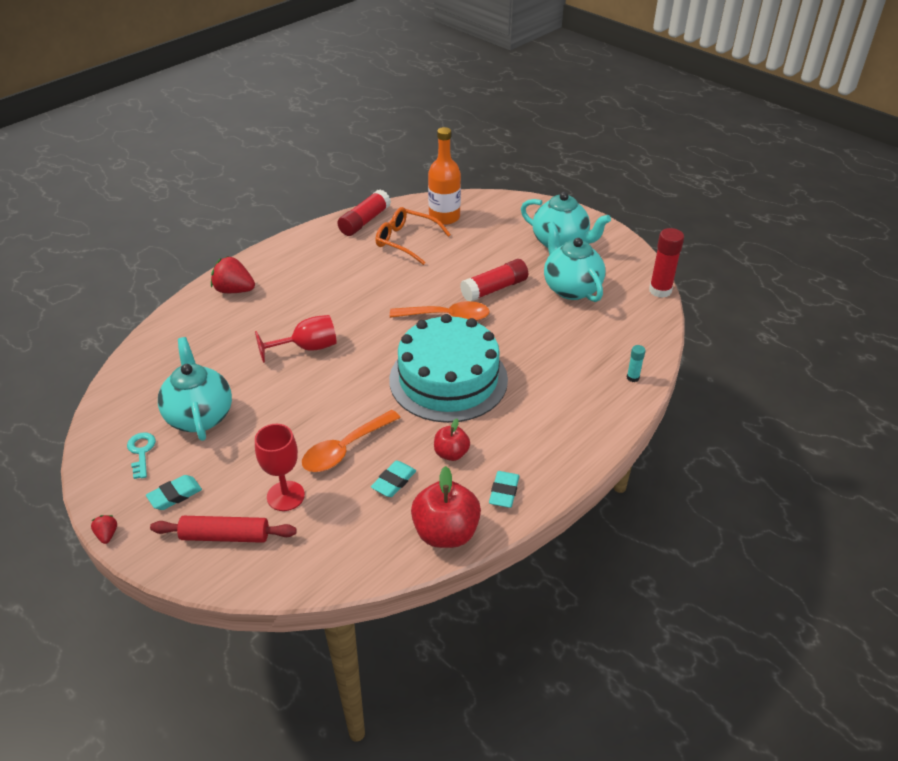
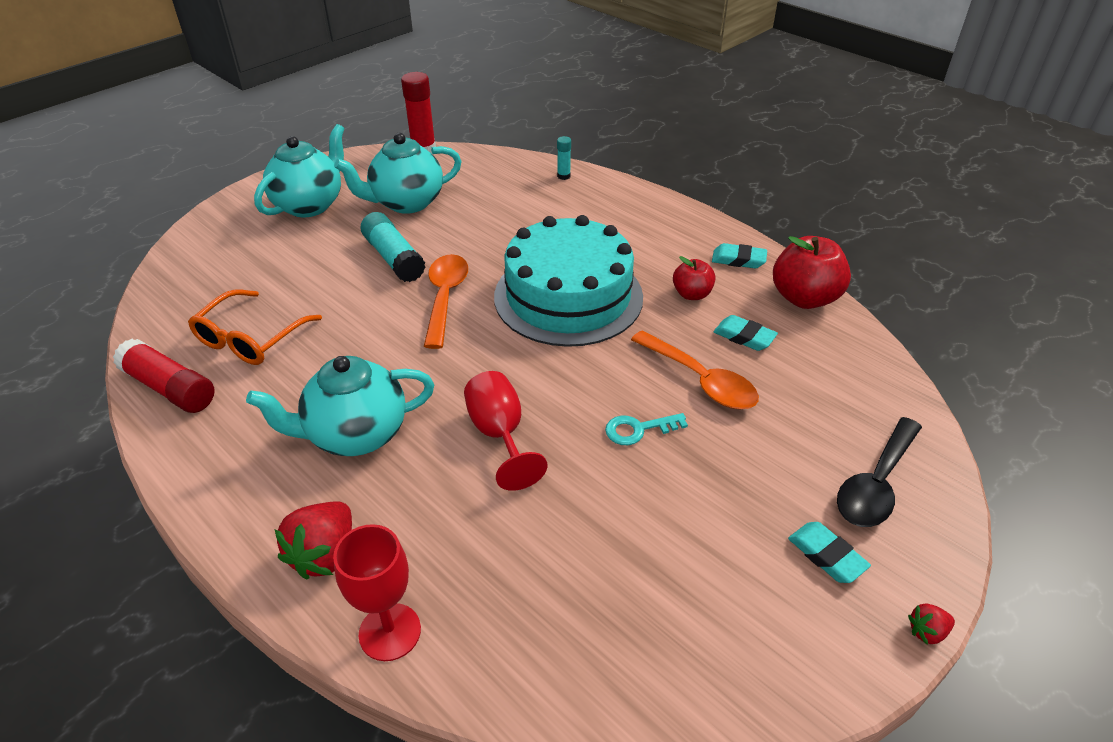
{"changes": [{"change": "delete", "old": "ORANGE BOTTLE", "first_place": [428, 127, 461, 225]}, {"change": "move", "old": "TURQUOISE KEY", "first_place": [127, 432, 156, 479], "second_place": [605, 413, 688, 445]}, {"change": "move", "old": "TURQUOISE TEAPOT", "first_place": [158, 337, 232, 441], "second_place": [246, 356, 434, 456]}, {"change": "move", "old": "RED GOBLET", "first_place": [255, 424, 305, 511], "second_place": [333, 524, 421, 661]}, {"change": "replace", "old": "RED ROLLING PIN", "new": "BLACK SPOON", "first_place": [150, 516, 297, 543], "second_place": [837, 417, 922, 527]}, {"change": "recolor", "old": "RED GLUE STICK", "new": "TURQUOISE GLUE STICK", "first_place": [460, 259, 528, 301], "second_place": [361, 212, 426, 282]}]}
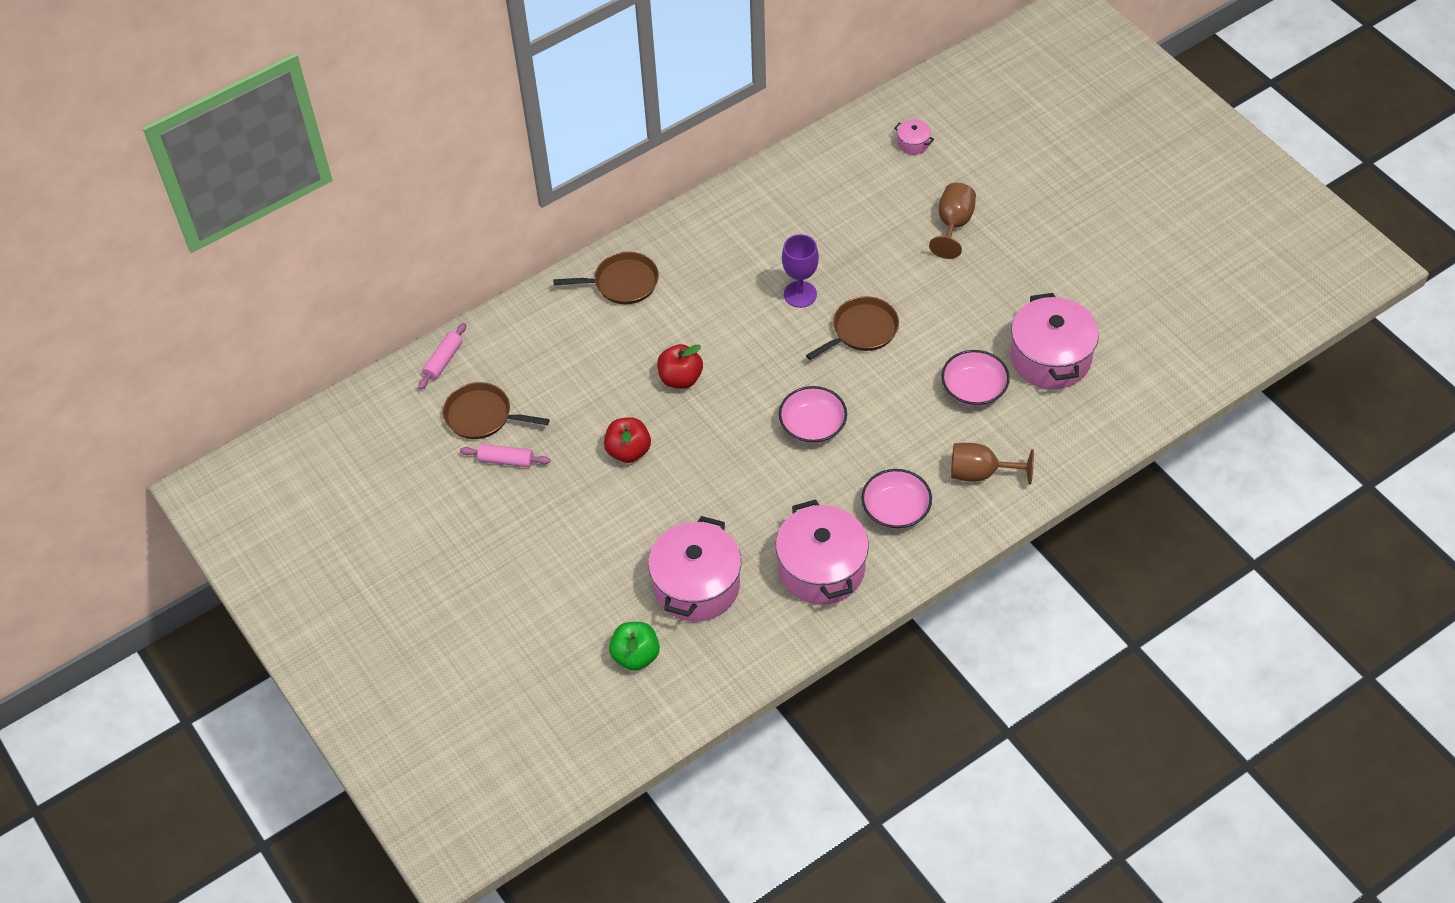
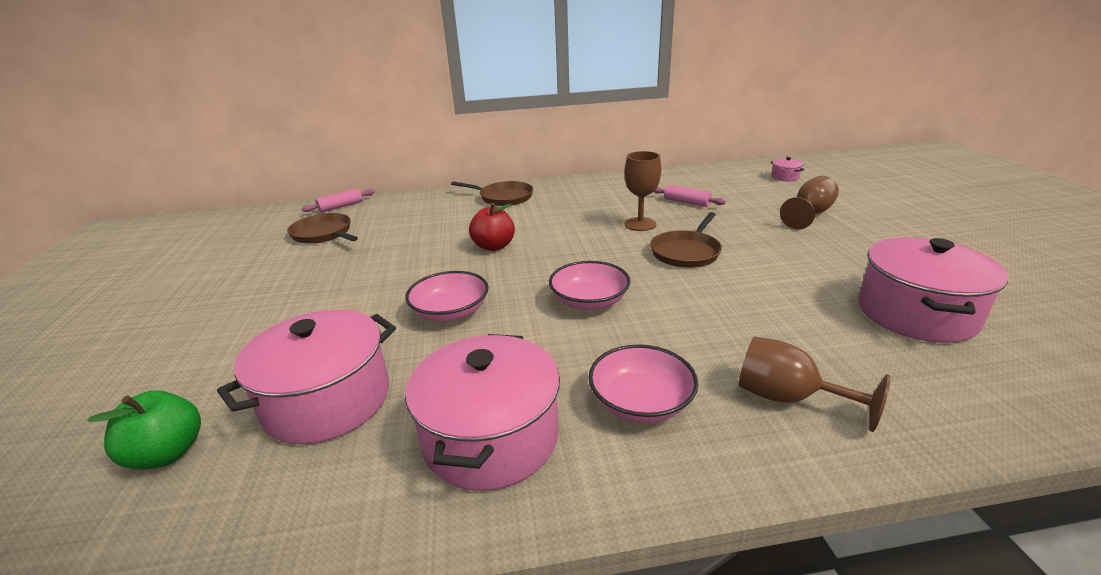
{"changes": [{"change": "delete", "old": "RED APPLE", "first_place": [604, 417, 651, 463]}, {"change": "move", "old": "PINK ROLLING PIN", "first_place": [460, 444, 550, 467], "second_place": [654, 185, 726, 207]}, {"change": "move", "old": "PINK BOWL", "first_place": [941, 350, 1010, 406], "second_place": [405, 271, 489, 322]}, {"change": "recolor", "old": "PURPLE GOBLET", "new": "BROWN GOBLET", "first_place": [782, 234, 819, 308], "second_place": [625, 151, 661, 231]}, {"change": "rotate", "old": "BROWN PAN", "first_place": [806, 296, 899, 360], "second_place": [650, 212, 722, 268], "degrees": 135}]}
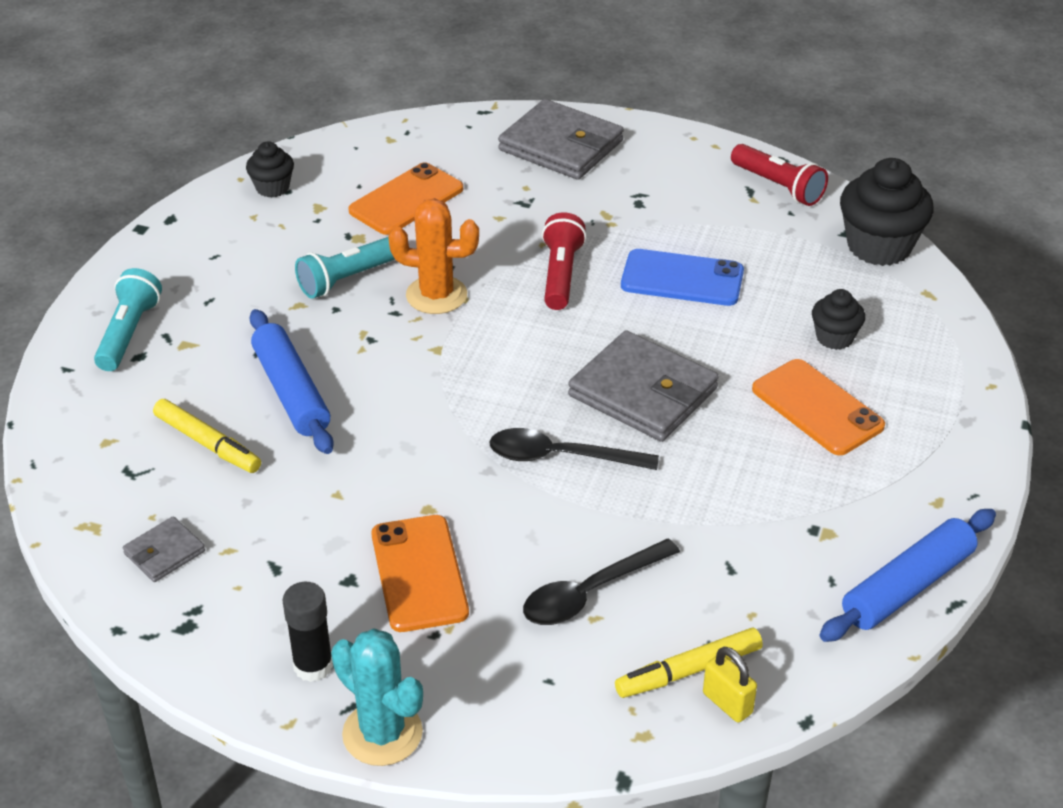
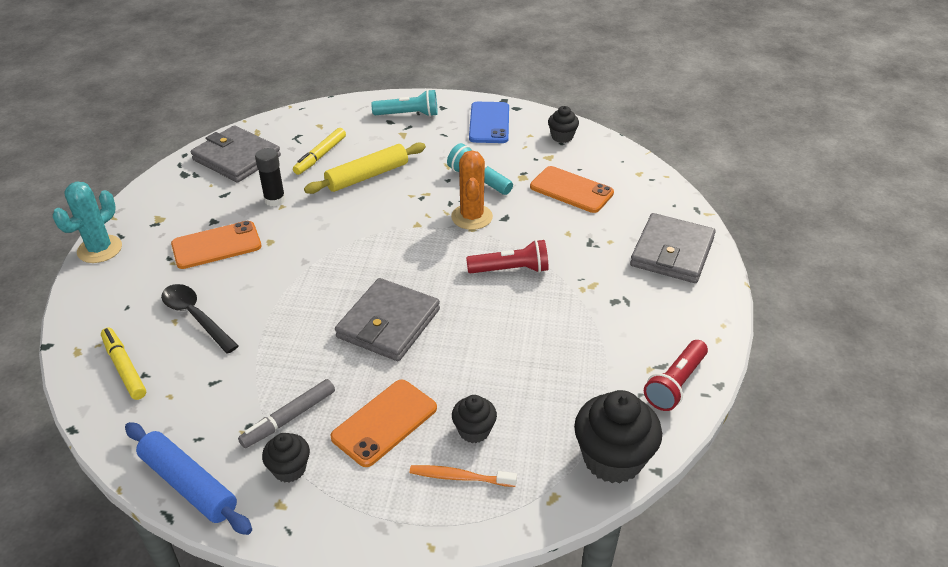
{"changes": [{"change": "delete", "old": "BLACK SPOON", "first_place": [489, 428, 659, 470]}, {"change": "delete", "old": "YELLOW PADLOCK", "first_place": [703, 647, 757, 723]}, {"change": "insert", "new": "GREY MARKER", "second_place": [238, 379, 335, 448]}, {"change": "insert", "new": "BLACK CUPCAKE", "second_place": [262, 433, 310, 482]}, {"change": "insert", "new": "ORANGE TOOTHBRUSH", "second_place": [410, 465, 517, 487]}, {"change": "move", "old": "BLACK GLUE STICK", "first_place": [282, 582, 333, 682], "second_place": [255, 148, 286, 207]}, {"change": "move", "old": "BLUE PHONE", "first_place": [621, 249, 744, 306], "second_place": [469, 102, 509, 143]}, {"change": "recolor", "old": "BLUE ROLLING PIN", "new": "YELLOW ROLLING PIN", "first_place": [250, 309, 334, 454], "second_place": [304, 142, 426, 194]}, {"change": "resize", "old": "GREY WALLET", "first_place": [123, 516, 205, 582], "second_place": [191, 125, 281, 183], "factor": 2.05}]}
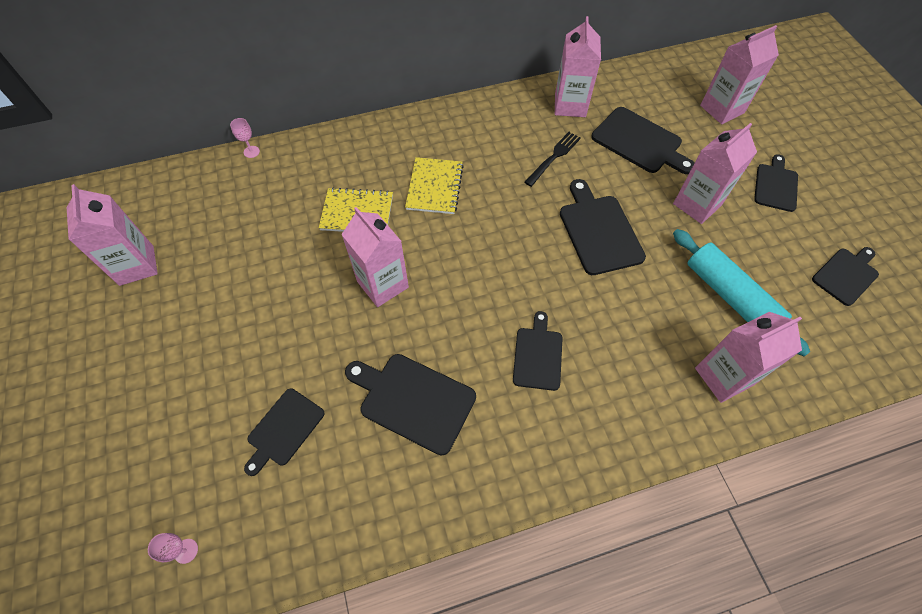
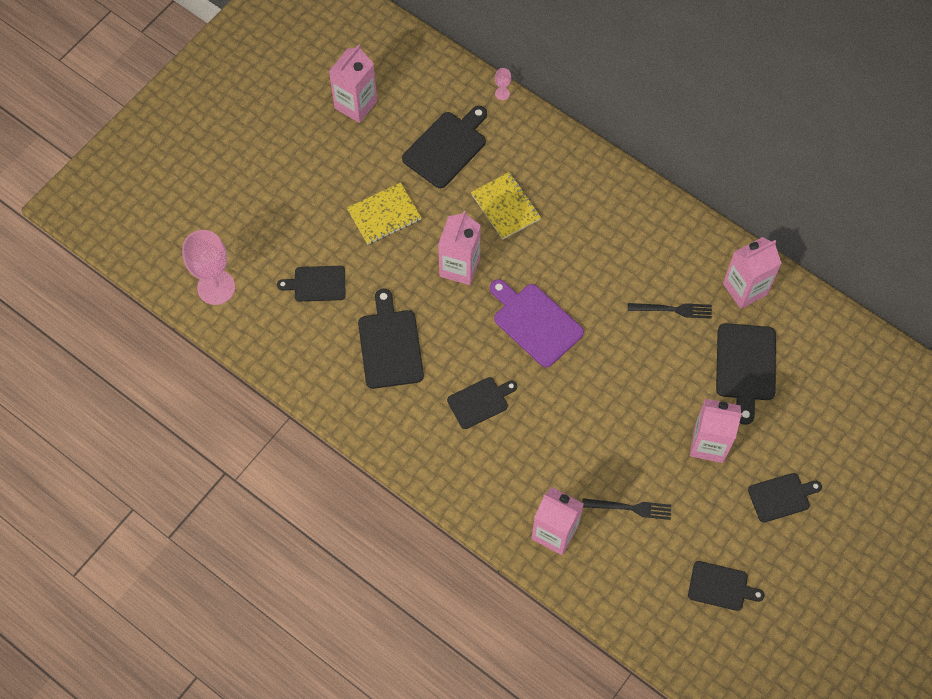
{"changes": [{"change": "delete", "old": "PINK CARTON", "first_place": [700, 25, 779, 124]}, {"change": "insert", "new": "PURPLE CUTTING BOARD", "second_place": [490, 279, 584, 368]}, {"change": "move", "old": "YELLOW NOTEBOOK", "first_place": [405, 157, 464, 214], "second_place": [347, 183, 422, 245]}, {"change": "move", "old": "BLACK CUTTING BOARD", "first_place": [560, 179, 646, 275], "second_place": [402, 106, 487, 188]}, {"change": "replace", "old": "TURQUOISE ROLLING PIN", "new": "BLACK FORK", "first_place": [673, 229, 810, 356], "second_place": [582, 498, 671, 520]}, {"change": "resize", "old": "PINK GOBLET", "first_place": [148, 533, 198, 564], "second_place": [182, 230, 235, 305], "factor": 2.4}]}
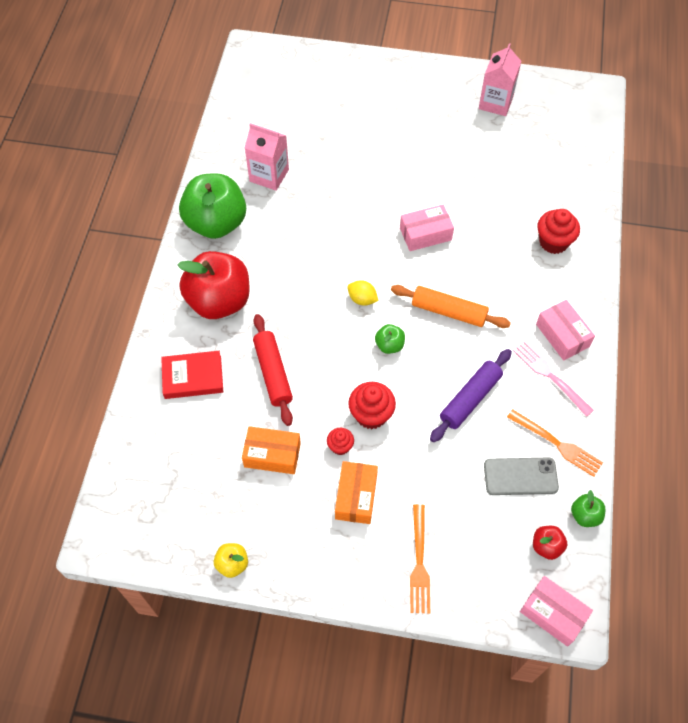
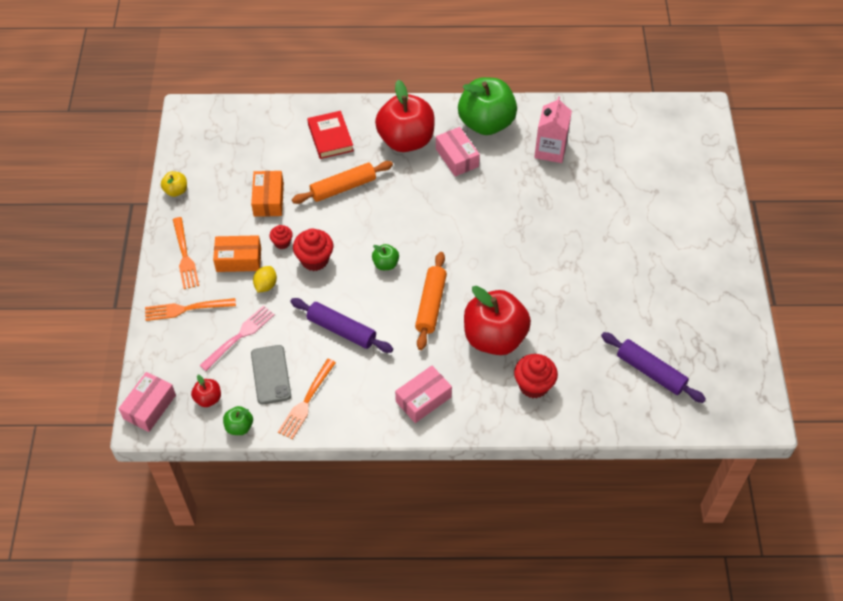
{"changes": [{"change": "delete", "old": "PINK CARTON", "first_place": [479, 43, 521, 116]}, {"change": "insert", "new": "ORANGE FORK", "second_place": [173, 217, 199, 289]}, {"change": "insert", "new": "RED APPLE", "second_place": [464, 286, 531, 355]}, {"change": "insert", "new": "PURPLE ROLLING PIN", "second_place": [601, 332, 706, 403]}, {"change": "move", "old": "YELLOW LEMON", "first_place": [347, 280, 378, 306], "second_place": [253, 266, 277, 292]}, {"change": "move", "old": "PINK BOX", "first_place": [400, 205, 454, 251], "second_place": [436, 127, 480, 177]}, {"change": "move", "old": "PINK FORK", "first_place": [513, 341, 594, 417], "second_place": [199, 305, 275, 371]}, {"change": "recolor", "old": "RED ROLLING PIN", "new": "ORANGE ROLLING PIN", "first_place": [253, 314, 293, 426], "second_place": [292, 161, 393, 204]}]}
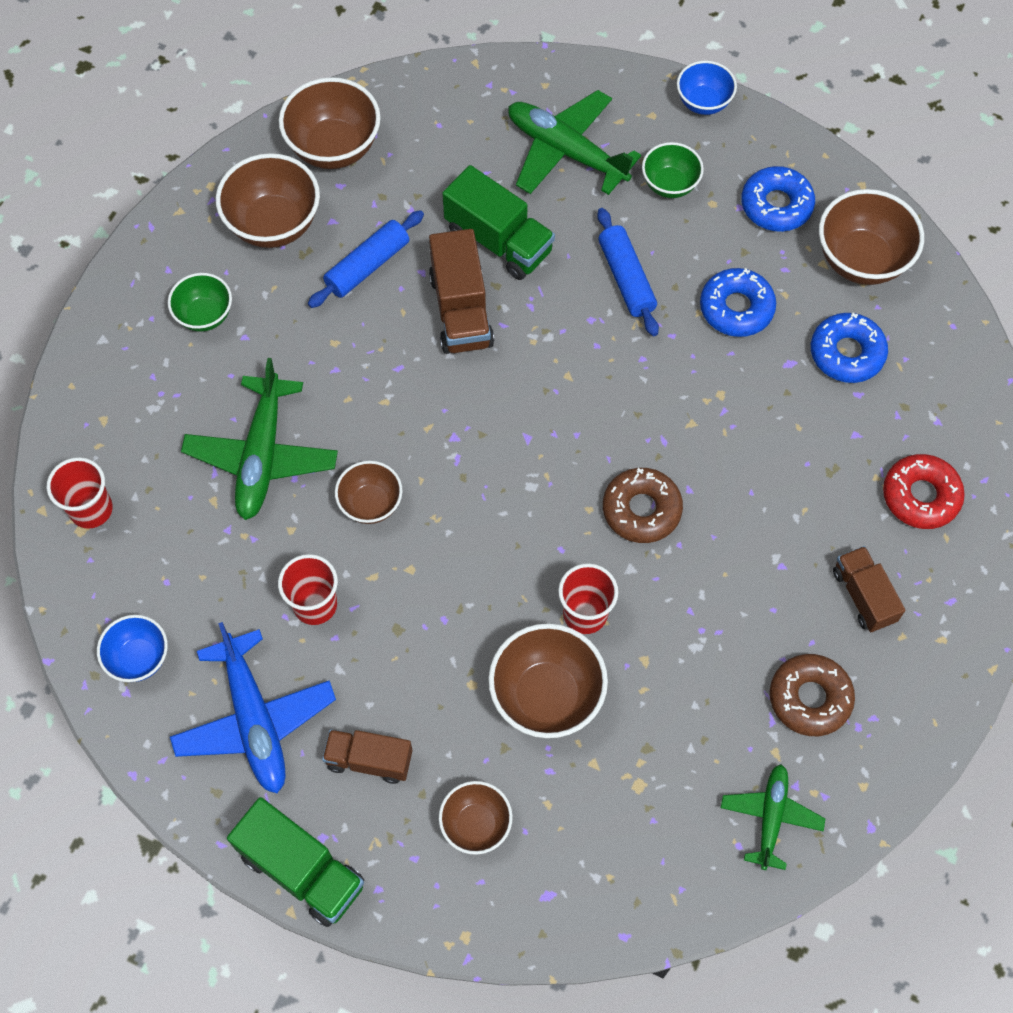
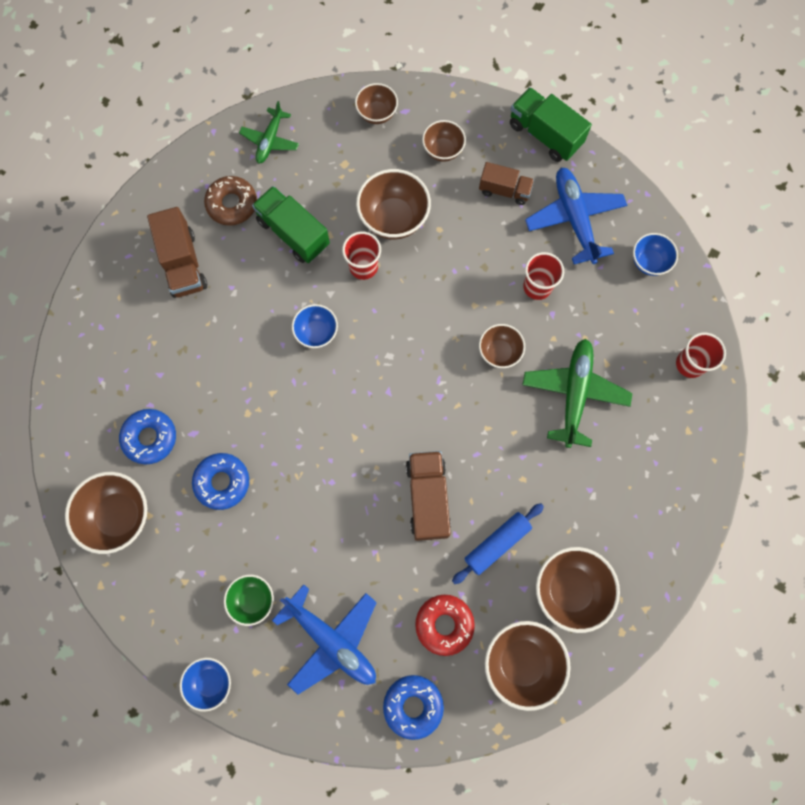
{"changes": [{"change": "delete", "old": "GREEN BOWL", "first_place": [168, 273, 232, 332]}, {"change": "delete", "old": "BLUE ROLLING PIN", "first_place": [597, 208, 659, 336]}, {"change": "insert", "new": "BROWN BOWL", "second_place": [355, 83, 398, 124]}, {"change": "move", "old": "GREEN TRUCK", "first_place": [442, 165, 555, 280], "second_place": [252, 186, 330, 263]}, {"change": "move", "old": "BLUE DONUT", "first_place": [741, 166, 815, 232], "second_place": [383, 675, 444, 740]}, {"change": "move", "old": "RED DONUT", "first_place": [883, 454, 965, 529], "second_place": [415, 595, 475, 656]}, {"change": "replace", "old": "BROWN DONUT", "new": "BLUE BOWL", "first_place": [603, 468, 683, 543], "second_place": [292, 304, 338, 348]}, {"change": "recolor", "old": "GREEN PLANE", "new": "BLUE PLANE", "first_place": [508, 90, 641, 195], "second_place": [272, 584, 377, 695]}, {"change": "resize", "old": "BROWN TRUCK", "first_place": [833, 546, 906, 632], "second_place": [147, 207, 207, 298], "factor": 1.51}]}
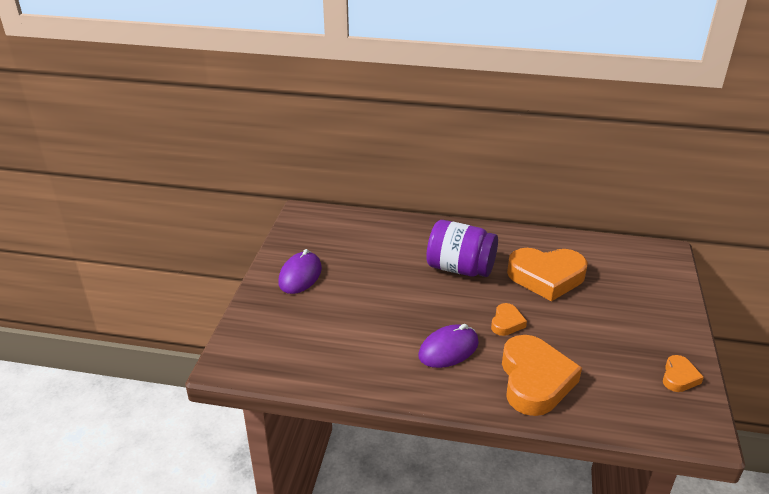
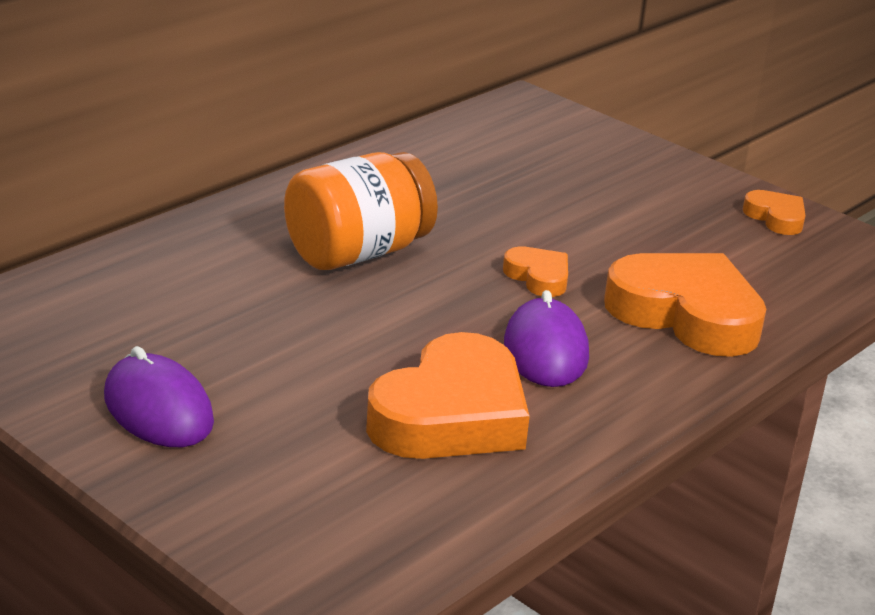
{"changes": [{"change": "move", "old": "ORANGE HEART", "first_place": [507, 248, 587, 301], "second_place": [366, 332, 530, 459]}, {"change": "recolor", "old": "PURPLE JAR", "new": "ORANGE JAR", "first_place": [426, 220, 498, 277], "second_place": [284, 152, 438, 270]}]}
